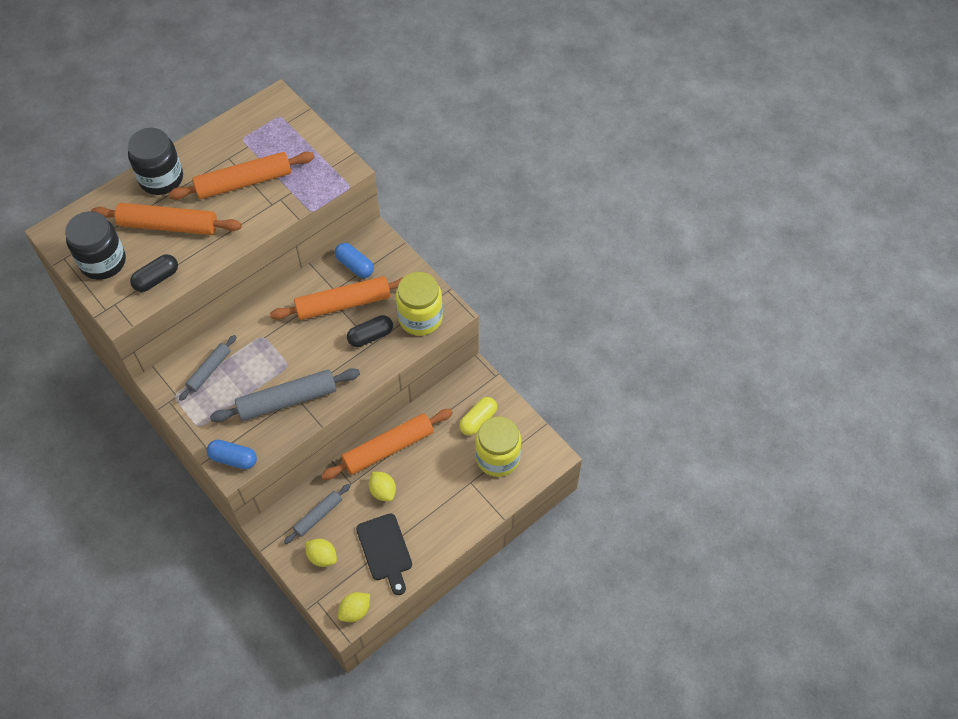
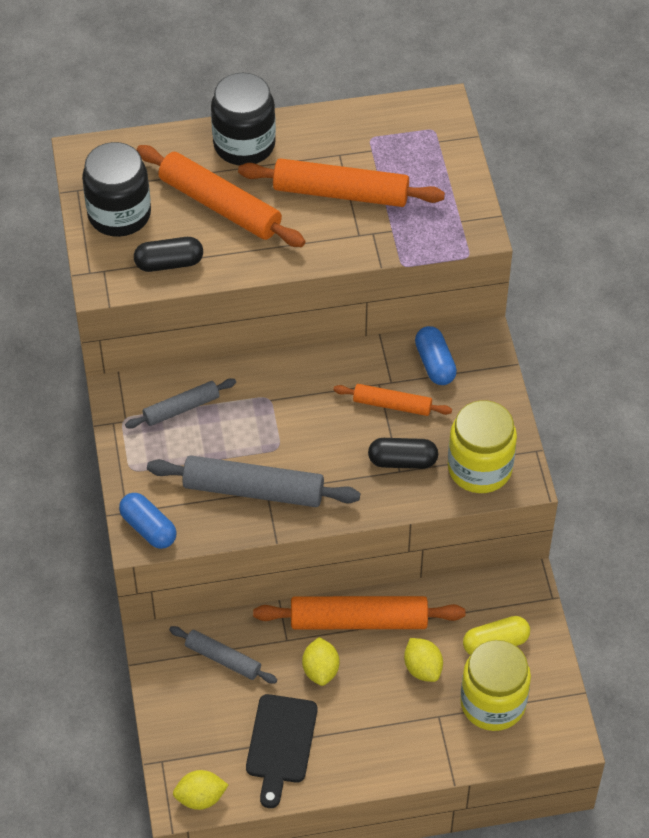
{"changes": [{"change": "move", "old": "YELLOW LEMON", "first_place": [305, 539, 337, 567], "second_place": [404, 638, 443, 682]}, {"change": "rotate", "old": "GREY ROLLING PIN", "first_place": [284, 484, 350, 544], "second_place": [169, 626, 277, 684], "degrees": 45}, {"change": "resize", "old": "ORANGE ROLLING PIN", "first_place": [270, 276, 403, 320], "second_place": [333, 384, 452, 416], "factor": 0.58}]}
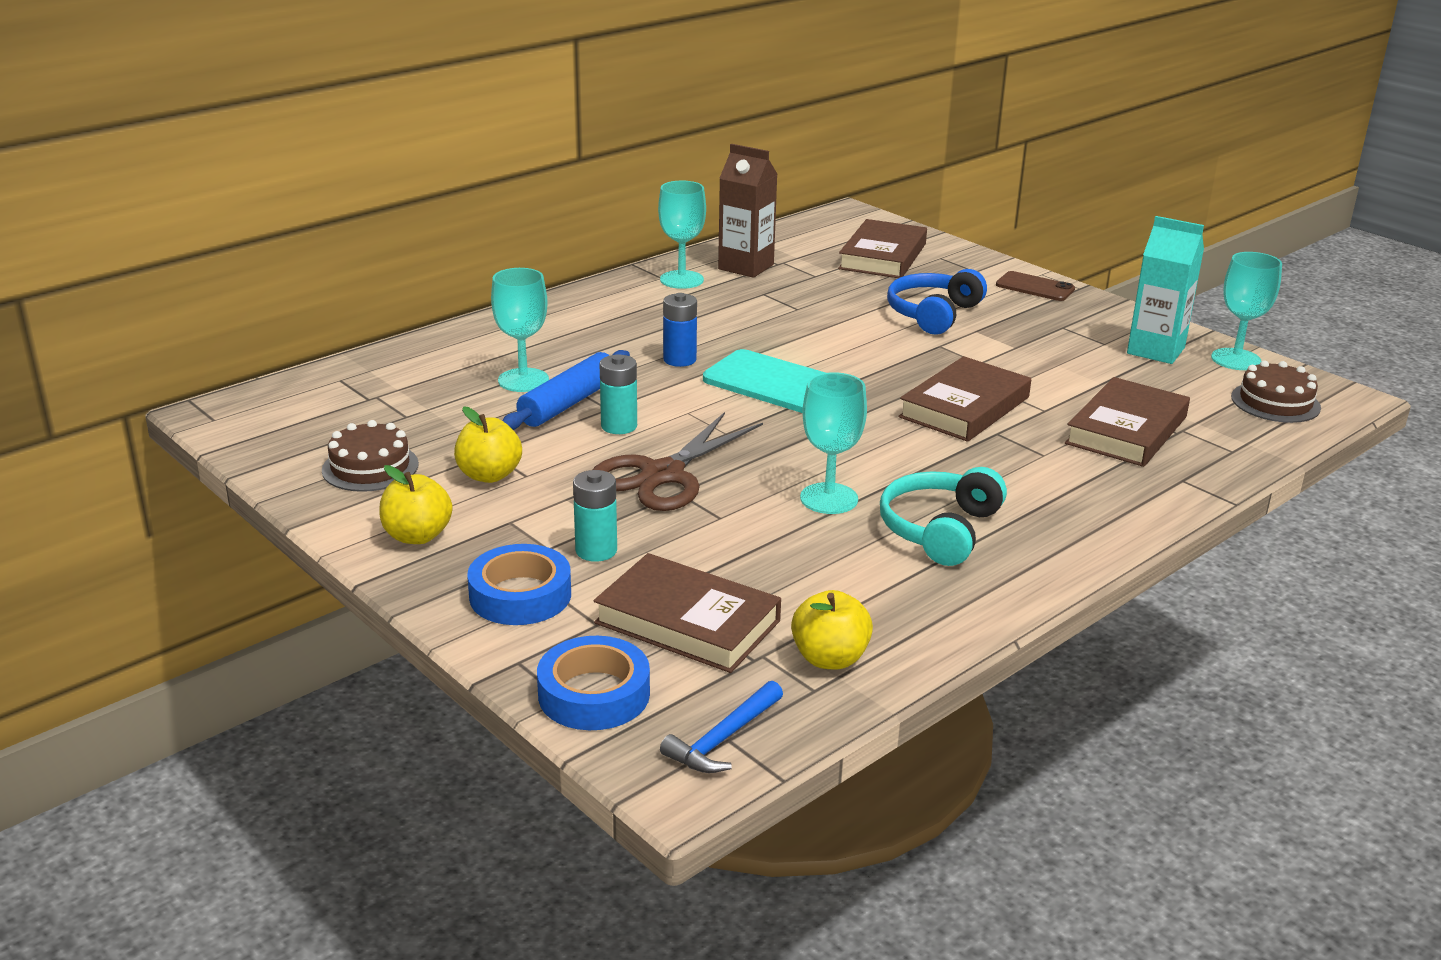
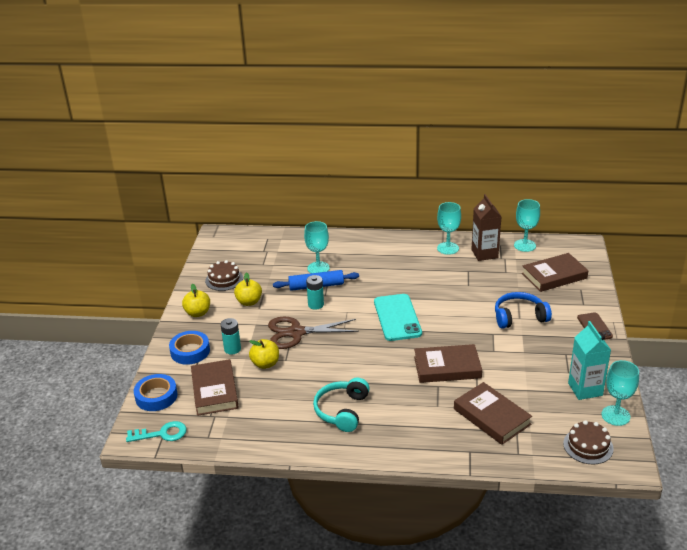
{"changes": [{"change": "delete", "old": "BLUE BATTERY", "first_place": [663, 293, 697, 367]}, {"change": "move", "old": "YELLOW APPLE", "first_place": [791, 590, 873, 669], "second_place": [249, 339, 279, 369]}, {"change": "move", "old": "TURQUOISE GOBLET", "first_place": [800, 372, 867, 514], "second_place": [514, 199, 540, 252]}, {"change": "replace", "old": "BLUE HAMMER", "new": "TURQUOISE KEY", "first_place": [660, 681, 783, 773], "second_place": [126, 421, 187, 442]}, {"change": "rotate", "old": "TURQUOISE HEADPHONES", "first_place": [880, 467, 1007, 566], "second_place": [313, 378, 370, 432], "degrees": -60}, {"change": "rotate", "old": "BROWN BOOK", "first_place": [1065, 377, 1190, 467], "second_place": [454, 382, 532, 445], "degrees": 60}]}
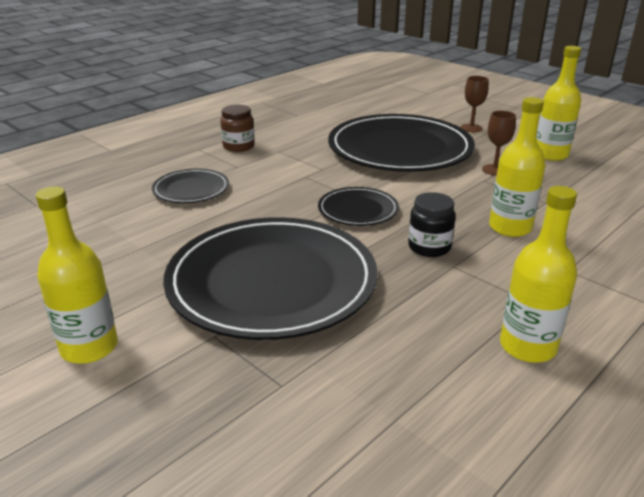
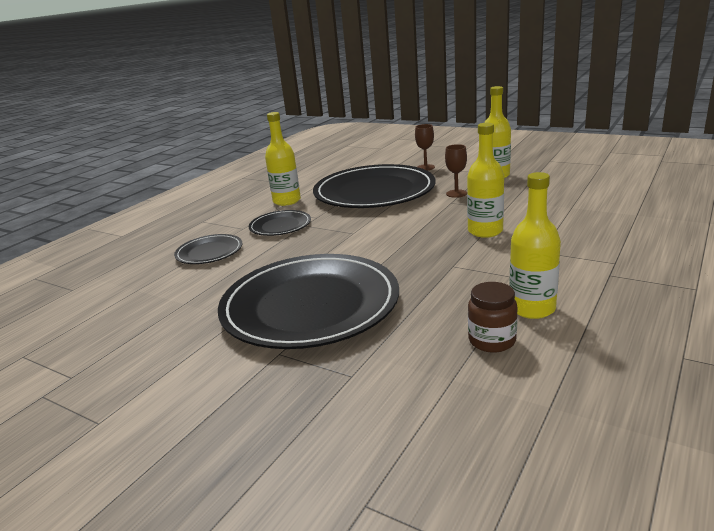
{"changes": [{"change": "delete", "old": "BLACK JAR", "first_place": [408, 192, 456, 257]}, {"change": "move", "old": "YELLOW BOTTLE", "first_place": [36, 186, 118, 364], "second_place": [265, 112, 301, 206]}, {"change": "move", "old": "BROWN JAR", "first_place": [220, 105, 255, 152], "second_place": [468, 282, 518, 353]}, {"change": "move", "old": "BLACK PLATE", "first_place": [318, 187, 399, 226], "second_place": [249, 210, 311, 236]}]}
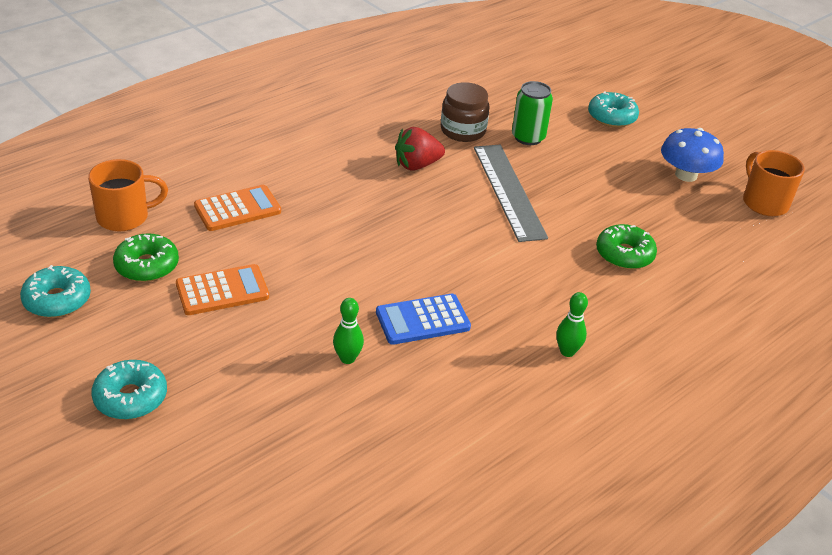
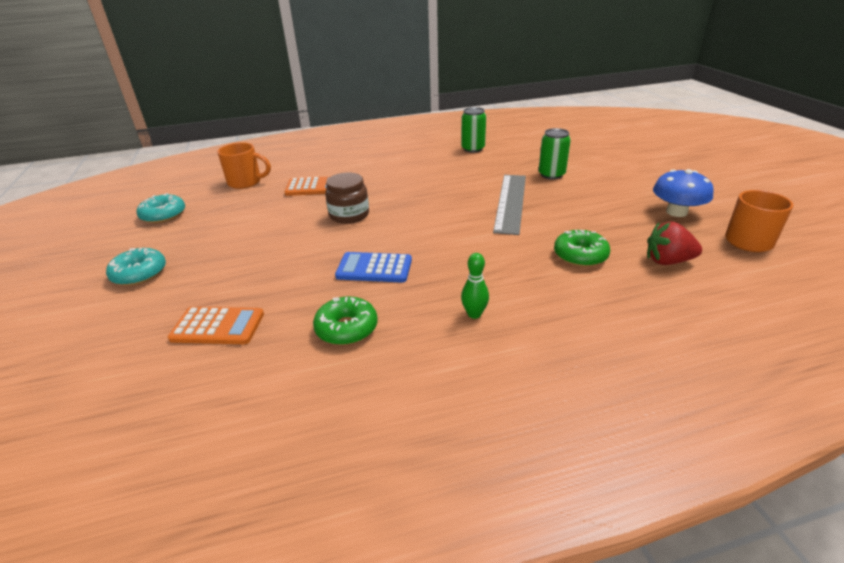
{"changes": [{"change": "delete", "old": "GREEN BOWLING PIN", "first_place": [333, 298, 364, 364]}, {"change": "delete", "old": "TURQUOISE DONUT", "first_place": [588, 91, 639, 128]}, {"change": "insert", "new": "GREEN CAN", "second_place": [461, 107, 486, 153]}, {"change": "move", "old": "GREEN DONUT", "first_place": [113, 233, 179, 282], "second_place": [313, 296, 378, 345]}, {"change": "move", "old": "ORANGE CALCULATOR", "first_place": [176, 264, 269, 315], "second_place": [168, 307, 264, 344]}, {"change": "move", "old": "RED STRAWBERRY", "first_place": [395, 127, 445, 171], "second_place": [647, 222, 702, 265]}, {"change": "move", "old": "BROWN JAR", "first_place": [441, 82, 490, 142], "second_place": [325, 173, 369, 224]}]}
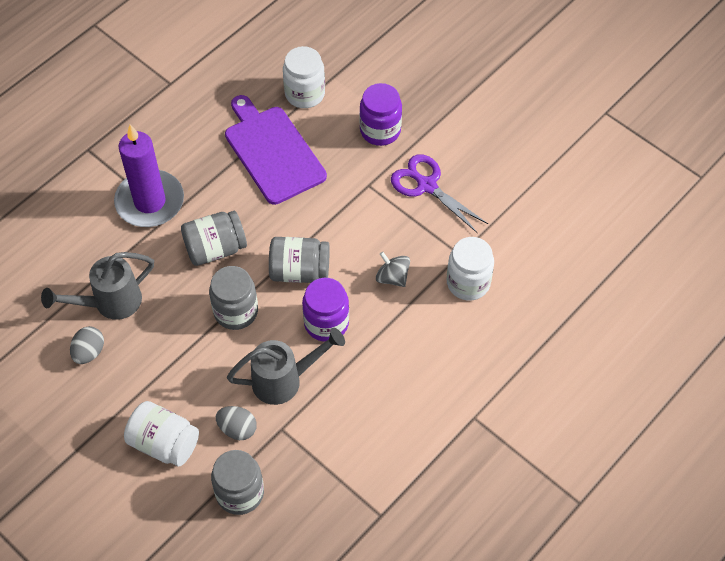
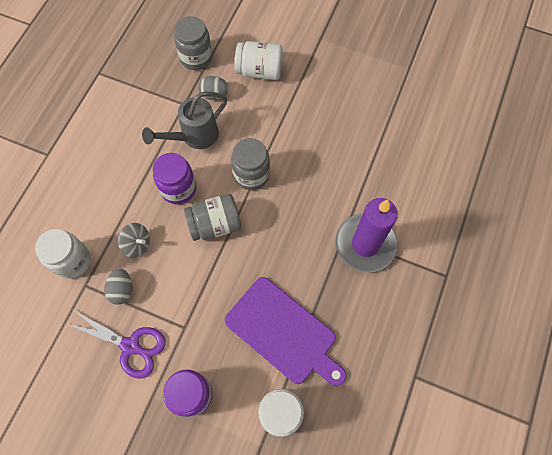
{"changes": [{"change": "delete", "old": "GREY WATERING CAN", "first_place": [41, 252, 154, 320]}, {"change": "delete", "old": "GREY JAR", "first_place": [181, 211, 247, 266]}, {"change": "move", "old": "GREY EGG", "first_place": [70, 326, 104, 364], "second_place": [104, 269, 132, 305]}]}
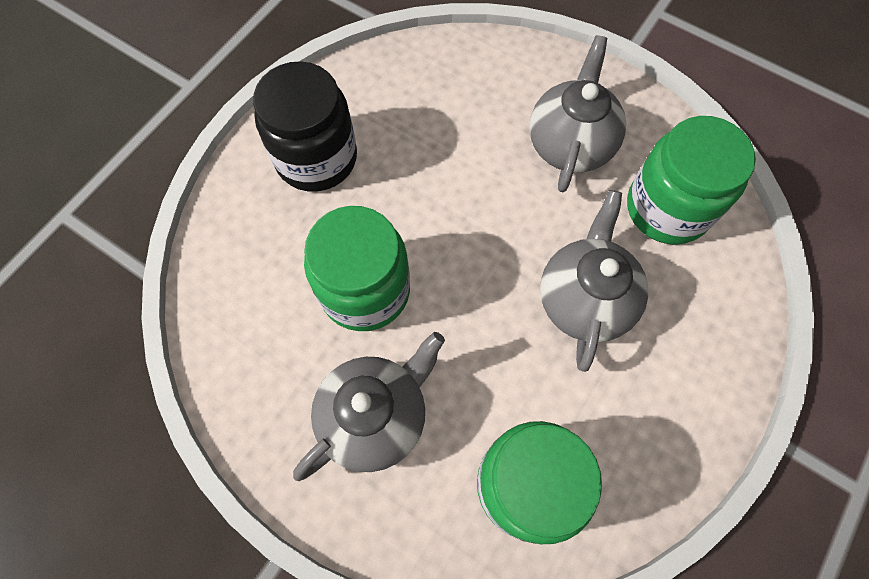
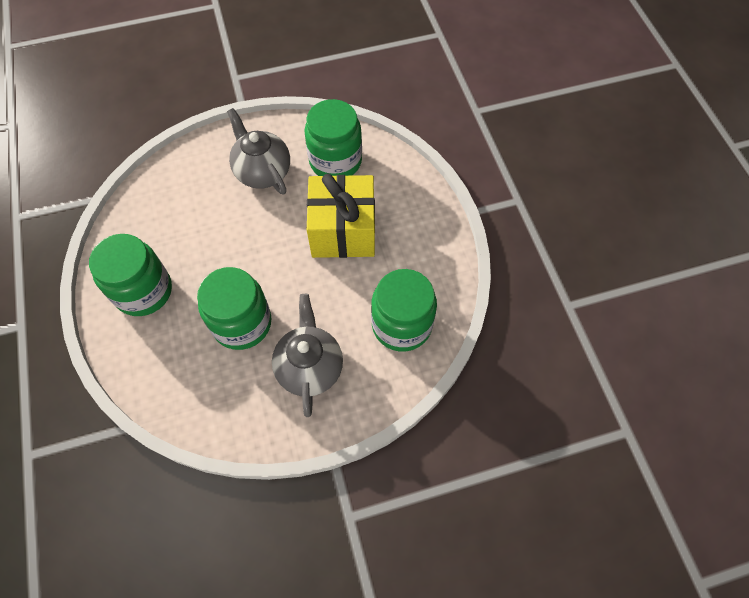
{"changes": [{"change": "replace", "old": "GREY TEAPOT", "new": "YELLOW GIFT", "first_place": [540, 190, 648, 372], "second_place": [307, 174, 375, 258]}, {"change": "recolor", "old": "BLACK JAR", "new": "GREEN JAR", "first_place": [253, 61, 357, 192], "second_place": [89, 234, 172, 316]}]}
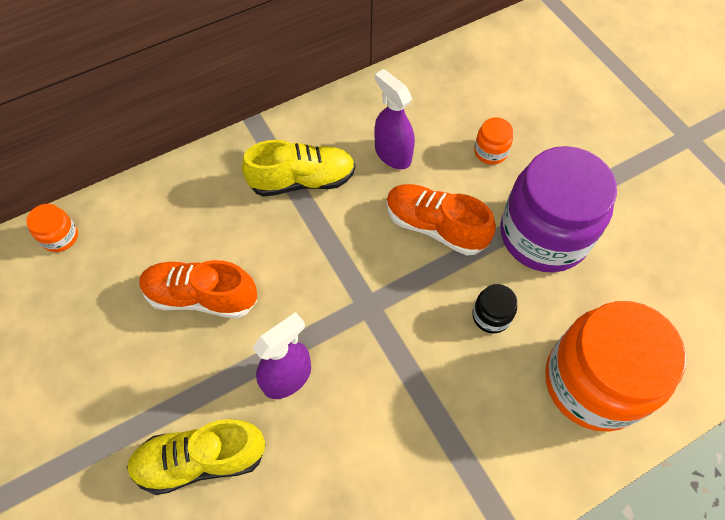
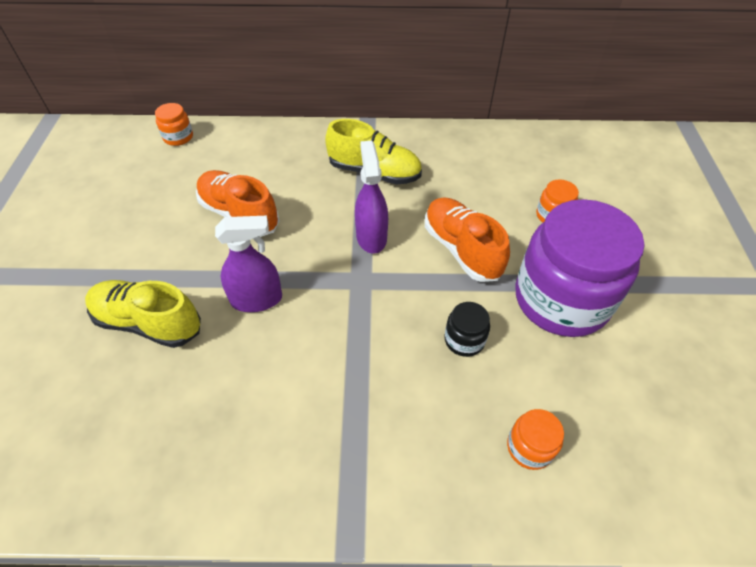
{"changes": [{"change": "move", "old": "PURPLE SPRAY BOTTLE", "first_place": [374, 69, 415, 169], "second_place": [355, 141, 388, 254]}, {"change": "resize", "old": "ORANGE JAR", "first_place": [545, 301, 686, 432], "second_place": [507, 409, 564, 470], "factor": 0.41}]}
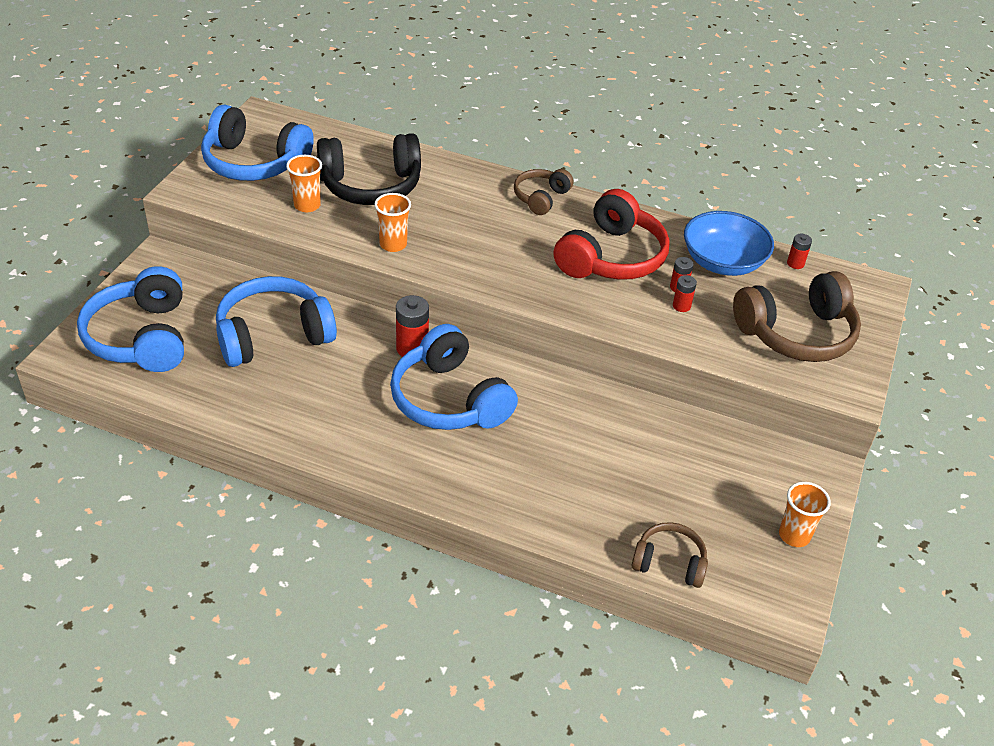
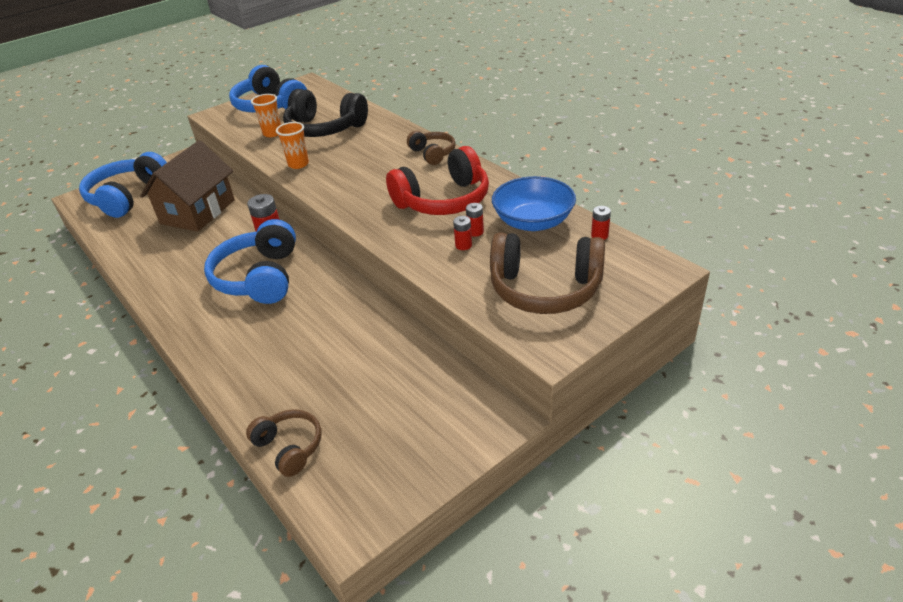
{"changes": [{"change": "delete", "old": "ORANGE CUP", "first_place": [779, 482, 831, 547]}, {"change": "replace", "old": "BLUE HEADPHONES", "new": "BROWN HOUSE", "first_place": [216, 276, 337, 367], "second_place": [140, 140, 235, 232]}, {"change": "rotate", "old": "BROWN HEADPHONES", "first_place": [514, 169, 574, 215], "second_place": [407, 131, 456, 165], "degrees": 90}]}
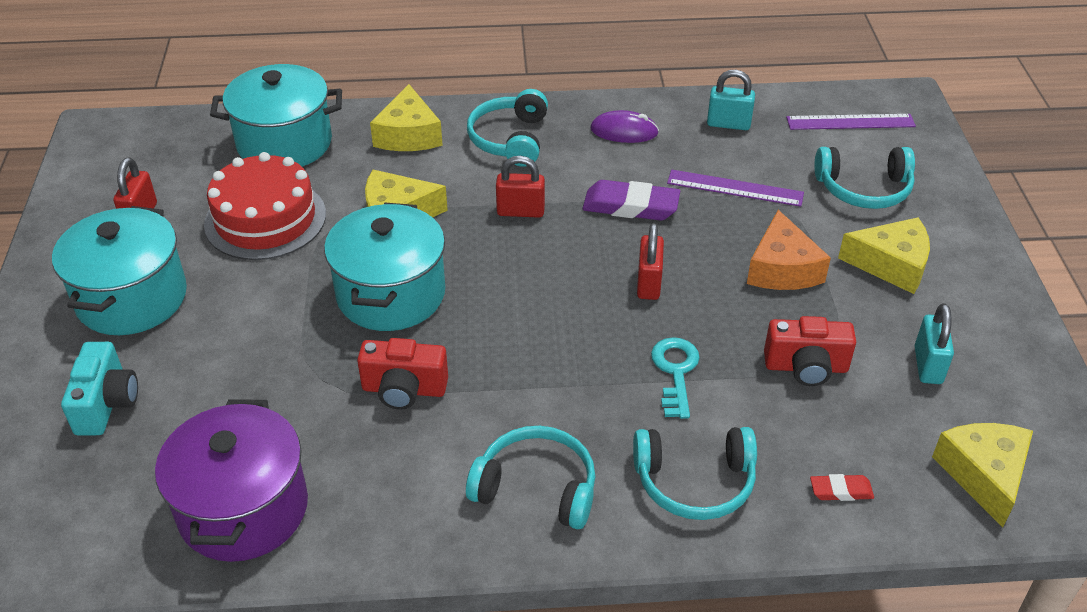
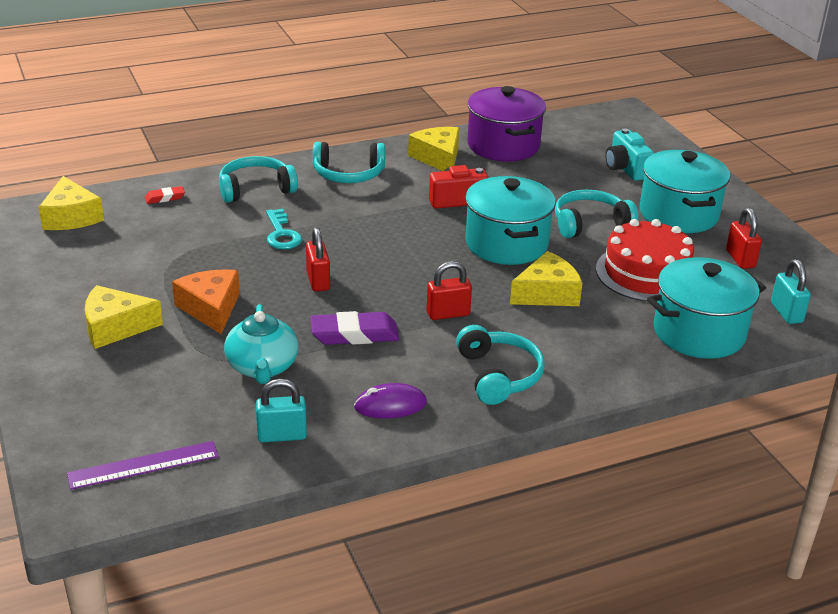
{"changes": [{"change": "delete", "old": "RED CAMERA", "first_place": [764, 316, 856, 386]}, {"change": "move", "old": "YELLOW CHEESE", "first_place": [370, 84, 443, 151], "second_place": [408, 127, 459, 171]}, {"change": "move", "old": "TURQUOISE HEADPHONES", "first_place": [814, 147, 915, 209], "second_place": [555, 190, 638, 238]}, {"change": "move", "old": "TURQUOISE PADLOCK", "first_place": [915, 303, 954, 384], "second_place": [771, 259, 811, 324]}, {"change": "replace", "old": "PURPLE RULER", "new": "TURQUOISE TEAPOT", "first_place": [667, 170, 804, 207], "second_place": [224, 304, 299, 384]}]}
